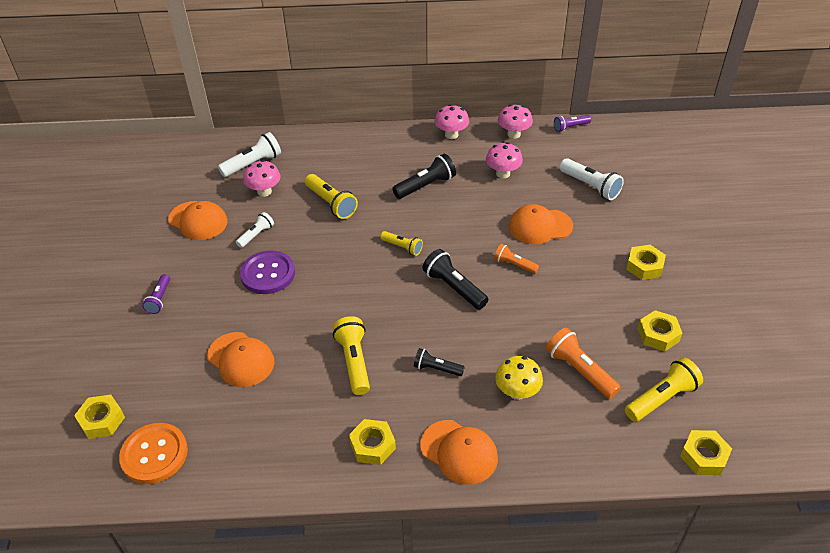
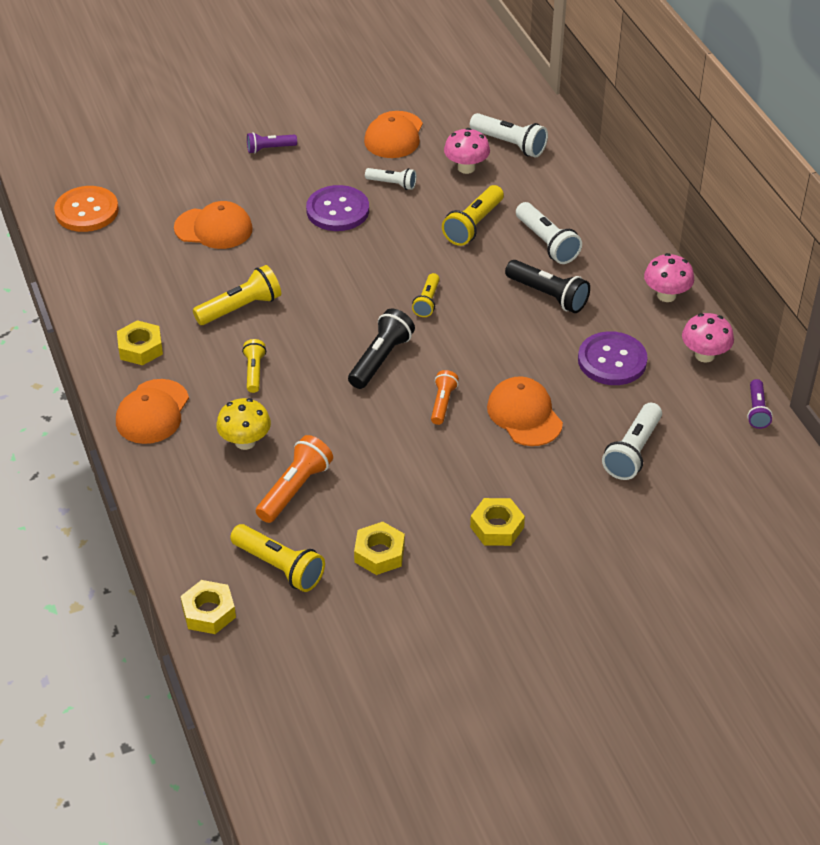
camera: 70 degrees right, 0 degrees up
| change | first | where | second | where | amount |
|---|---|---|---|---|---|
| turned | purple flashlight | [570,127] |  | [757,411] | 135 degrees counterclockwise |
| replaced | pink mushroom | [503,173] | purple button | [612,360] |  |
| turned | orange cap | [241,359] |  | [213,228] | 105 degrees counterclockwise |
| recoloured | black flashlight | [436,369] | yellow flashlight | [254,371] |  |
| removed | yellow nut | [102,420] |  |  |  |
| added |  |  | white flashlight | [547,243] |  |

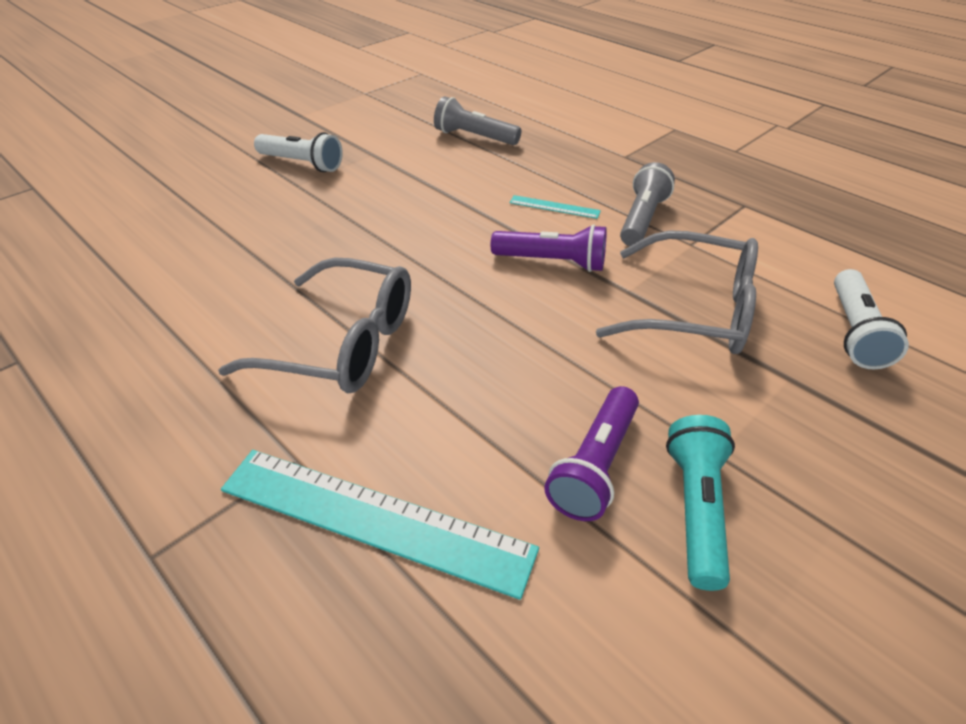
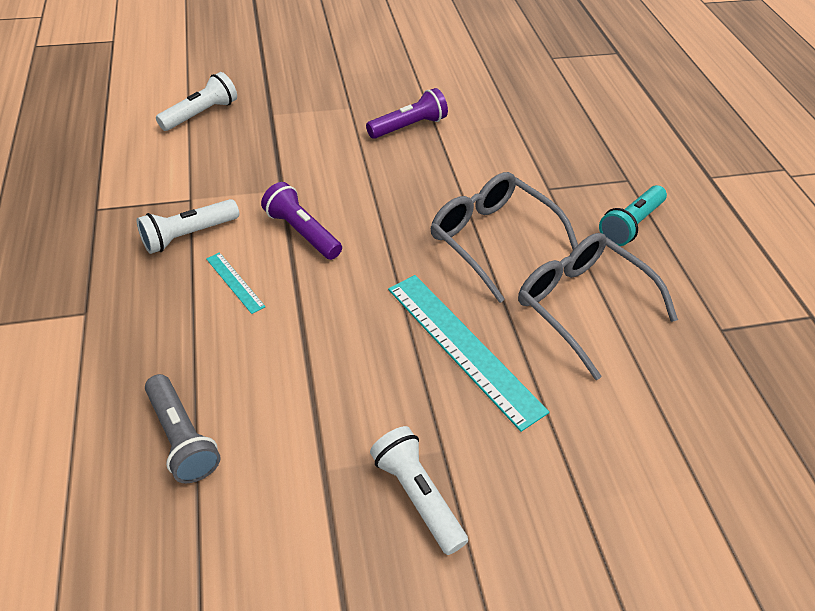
camera: 150 degrees left, 5 degrees up
| change | first | where | second | where | amount |
|---|---|---|---|---|---|
| recoloured | grey flashlight | [642,219] | white flashlight | [188,235] |  |
| moved | grey glasses | [692,310] |  | [583,306] |  |
| moved | turquoise flashlight | [696,509] |  | [630,225] |  |
| moved | turquoise ruler | [374,519] |  | [463,347] |  |

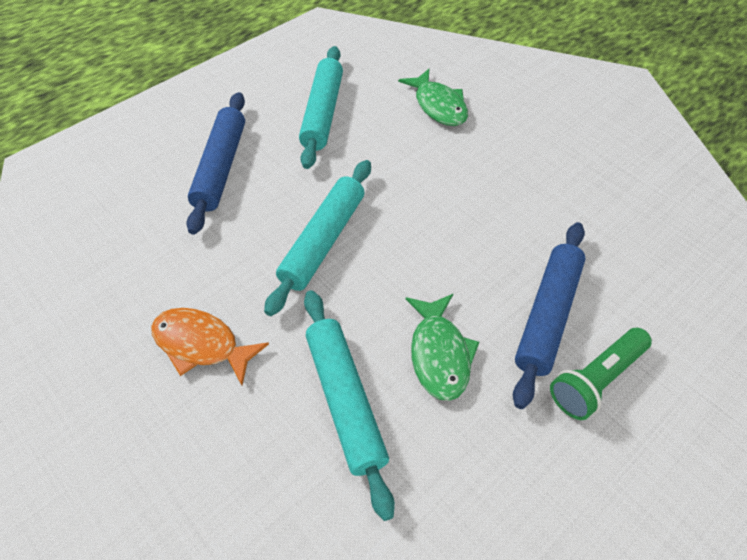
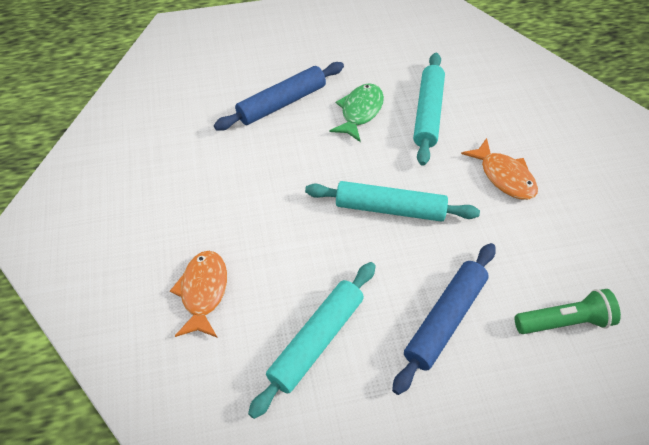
camera: 150 degrees left, 0 degrees up
| change | first | where | second | where | amount |
|---|---|---|---|---|---|
| recoloured | green fish | [438,106] | orange fish | [203,292] |  |
| turned | turquoise rolling pin | [323,241] |  | [390,209] | 45 degrees clockwise |
| moved | green flashlight | [596,379] |  | [564,321] |  |

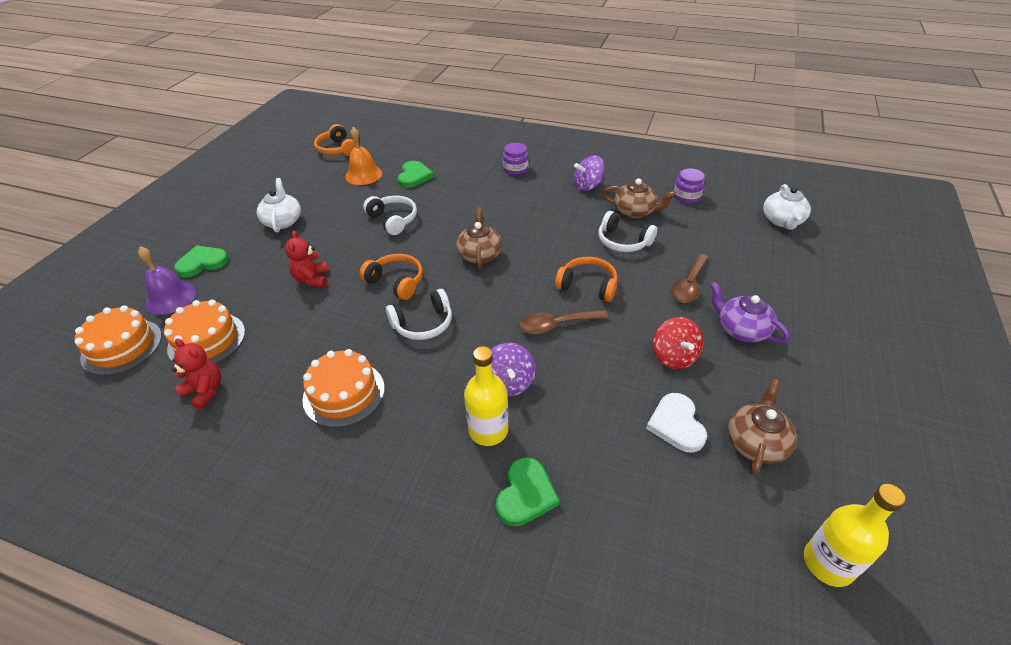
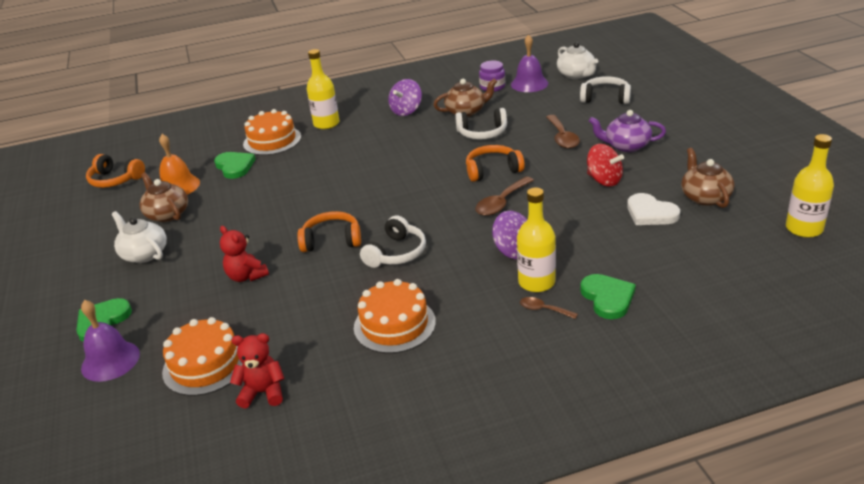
camera: 35 degrees left, 10 degrees down
| change | first | where | second | where | amount |
|---|---|---|---|---|---|
| replaced | purple jar | [515,169] | yellow bottle | [326,124] |  |
| moved | white headphones | [393,220] |  | [605,98] |  |
| moved | brown teapot | [480,255] |  | [167,214] |  |
| moved | orange cake | [122,346] |  | [272,140] |  |
| added |  |  | purple bell | [529,84] |  |
| added |  |  | brown spoon | [543,310] |  |

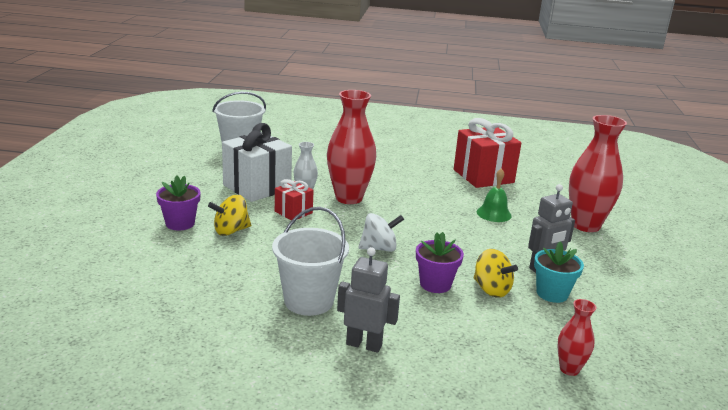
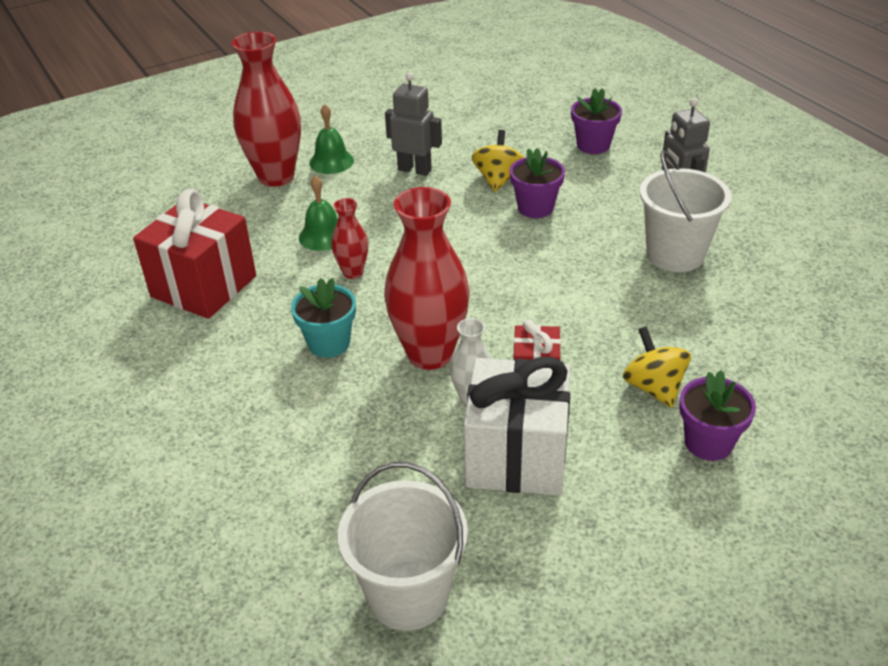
camera: 125 degrees left, 15 degrees up
| change | first | where | second | where | amount |
|---|---|---|---|---|---|
| turned | yellow spinning top | [231,231] |  | [653,387] | 135 degrees counterclockwise |
| removed | white spinning top | [379,248] |  |  |  |
| moved | turquoise flower pot | [552,293] |  | [329,343] |  |
| moved | red vase | [569,369] |  | [353,272] |  |
| added |  |  | purple flower pot | [593,145] |  |
| added |  |  | green bell | [331,161] |  |

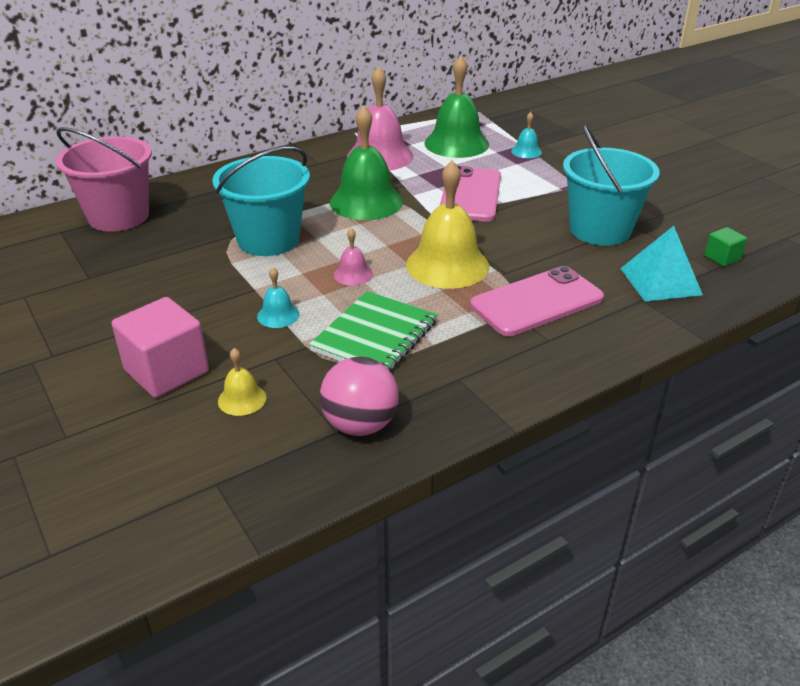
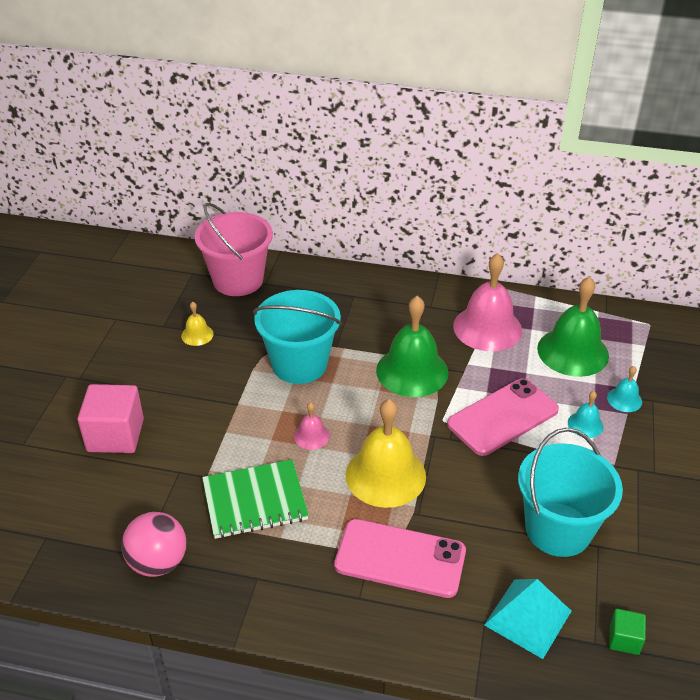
camera: 45 degrees right, 5 degrees up
| change | first | where | second | where | amount |
|---|---|---|---|---|---|
| moved | turquoise bell | [278,315] |  | [585,424] |  |
| moved | yellow bell | [242,399] |  | [197,335] |  |

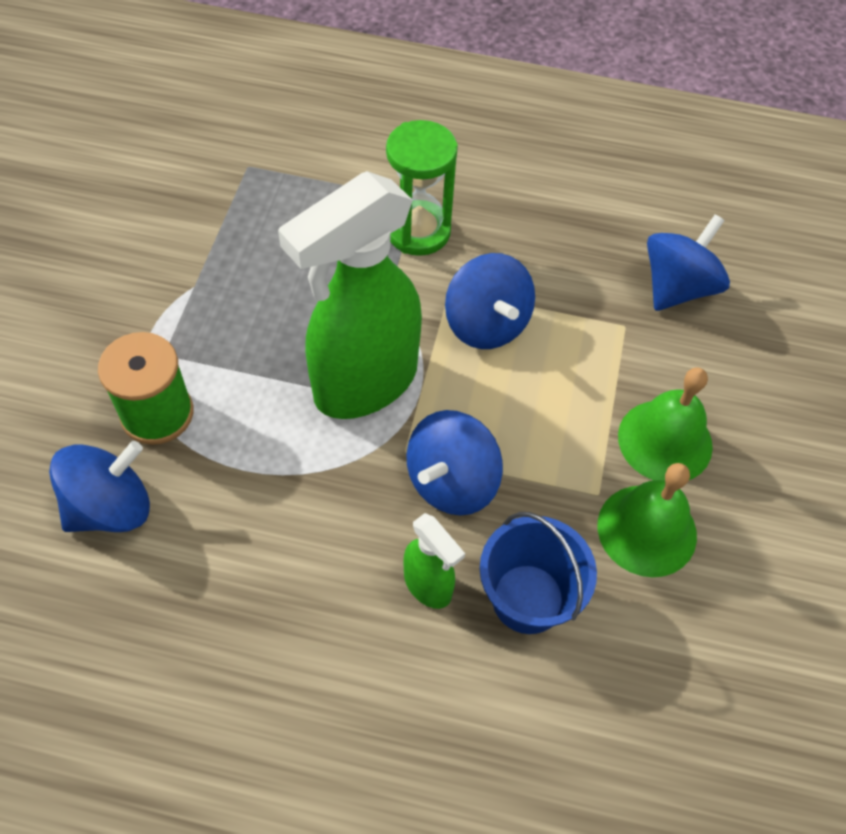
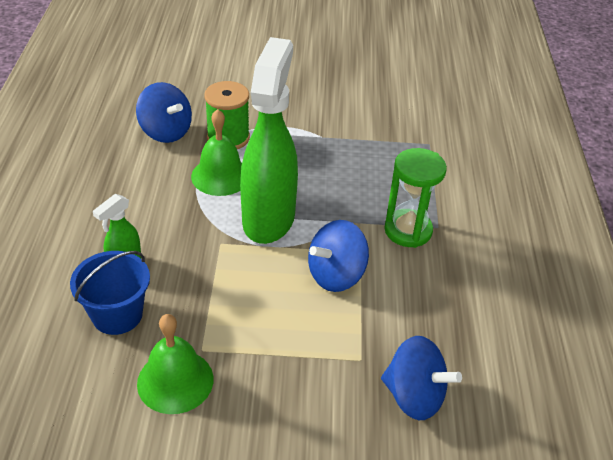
camera: 80 degrees right, 15 degrees down
| change | first | where | second | where | amount |
|---|---|---|---|---|---|
| turned | green spray bottle | [364,384] |  | [269,218] | 60 degrees clockwise |
| moved | green bell | [665,441] |  | [220,176] |  |
| removed | blue spinning top | [451,482] |  |  |  |

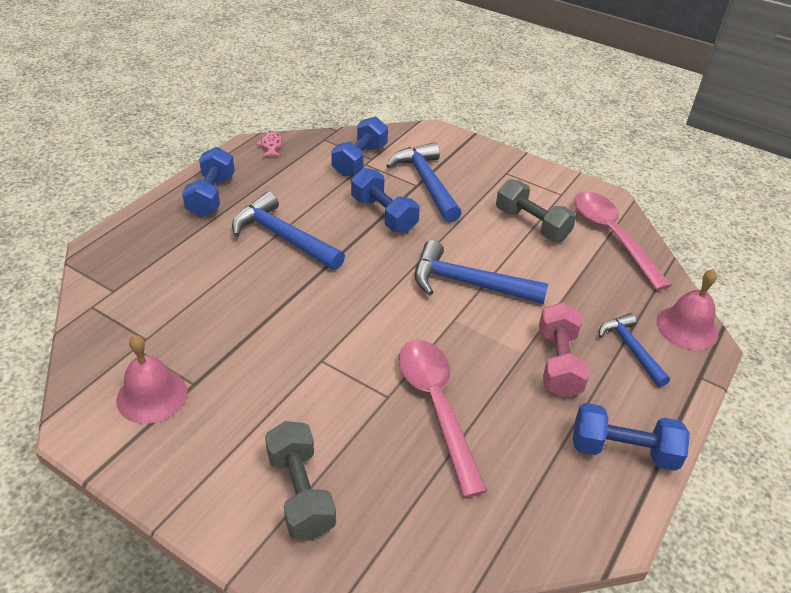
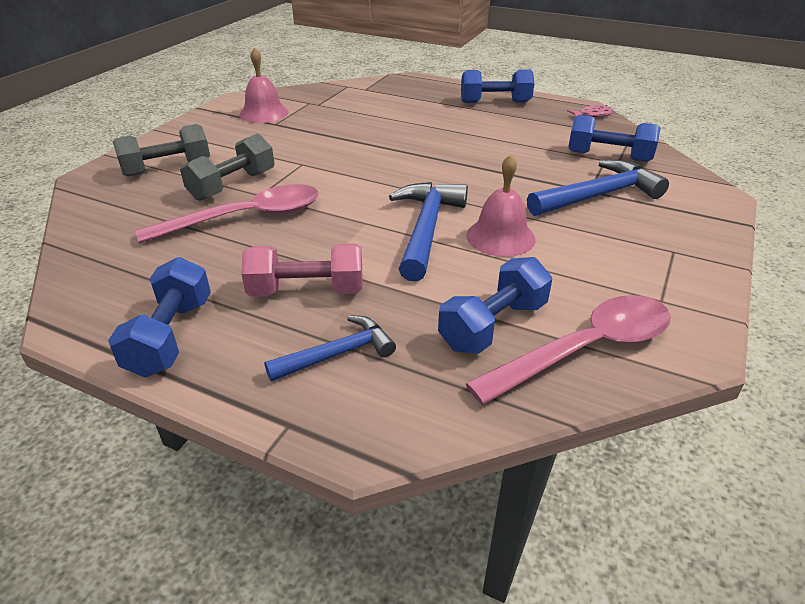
camera: 85 degrees right, 5 degrees down
| change | first | where | second | where | amount |
|---|---|---|---|---|---|
| moved | blue dumbbell | [383,214] |  | [493,325] |  |
| moved | grey dumbbell | [532,224] |  | [233,185] |  |
| removed | blue hammer | [283,237] |  |  |  |
| moved | pink bell | [687,327] |  | [500,237] |  |

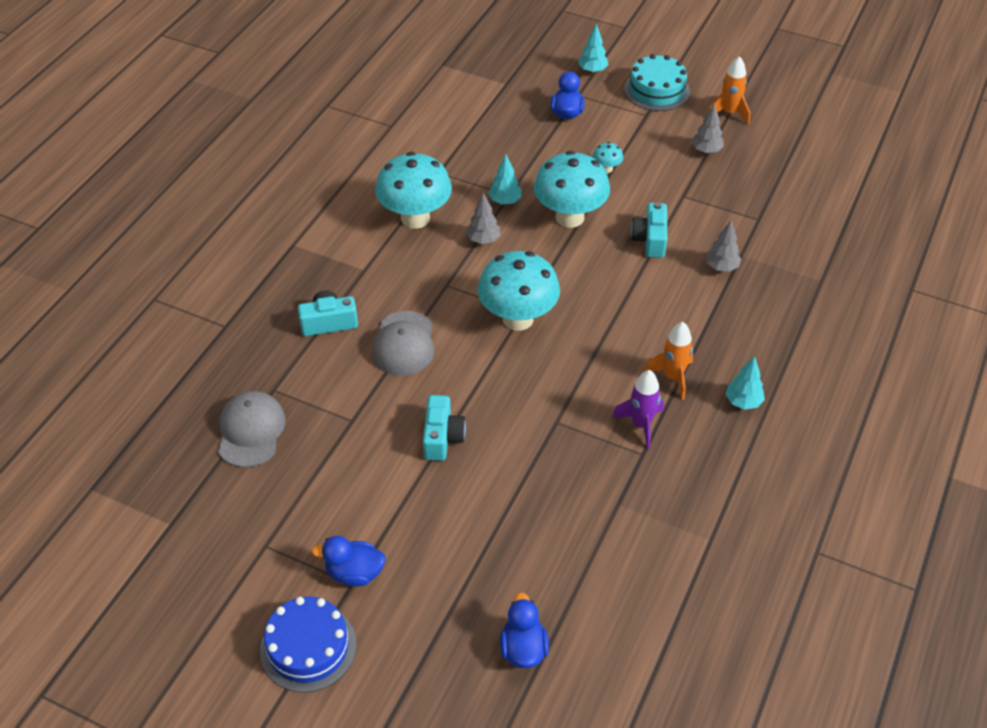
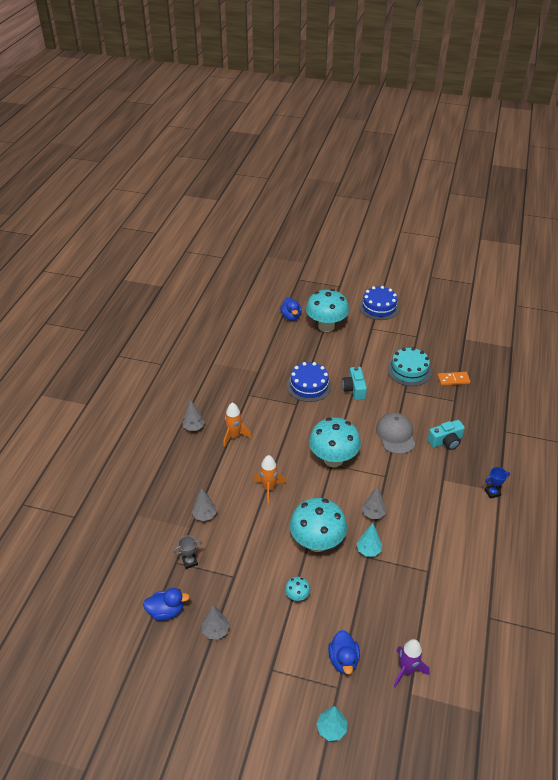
camera: 170 degrees right, 5 degrees down
| change | first | where | second | where | amount |
|---|---|---|---|---|---|
| moved | turquoise cake | [657,90] |  | [409,370] |  |
| moved | orange rocket | [729,113] |  | [269,488] |  |
| moved | turquoise mushroom | [415,218] |  | [326,326] |  |
| removed | turquoise camera | [650,239] |  |  |  |
| recoloured | turquoise tree | [743,402] | grey tree | [194,427] |  |
| moved | purple rocket | [641,425] |  | [406,670] |  |
| replaced | grey cap | [251,431] | orange domino | [453,380] |  |
| moved | blue duck | [354,573] |  | [166,611] |  |
| added |  |  | blue cake | [309,386] |  |
| added |  |  | blue trophy | [492,492] |  |
| added |  |  | grey trophy | [190,562] |  |

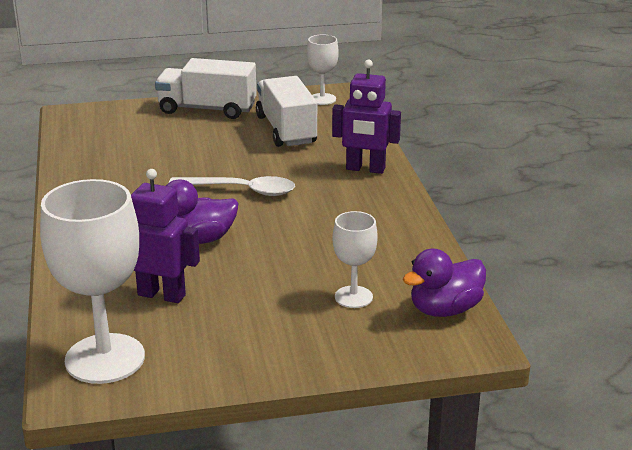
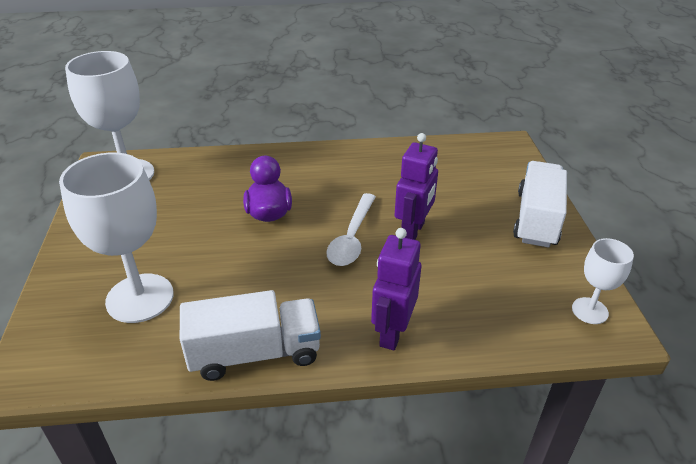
camera: 95 degrees right, 10 degrees up
| change | first | where | second | where | amount |
|---|---|---|---|---|---|
| moved | white truck | [286,130] |  | [255,353] |  |
| moved | purple robot | [162,295] |  | [413,231] |  |
| resized | white goblet | [353,297] |  | [140,298] | x1.90 |
| removed | purple duck | [445,310] |  |  |  |

